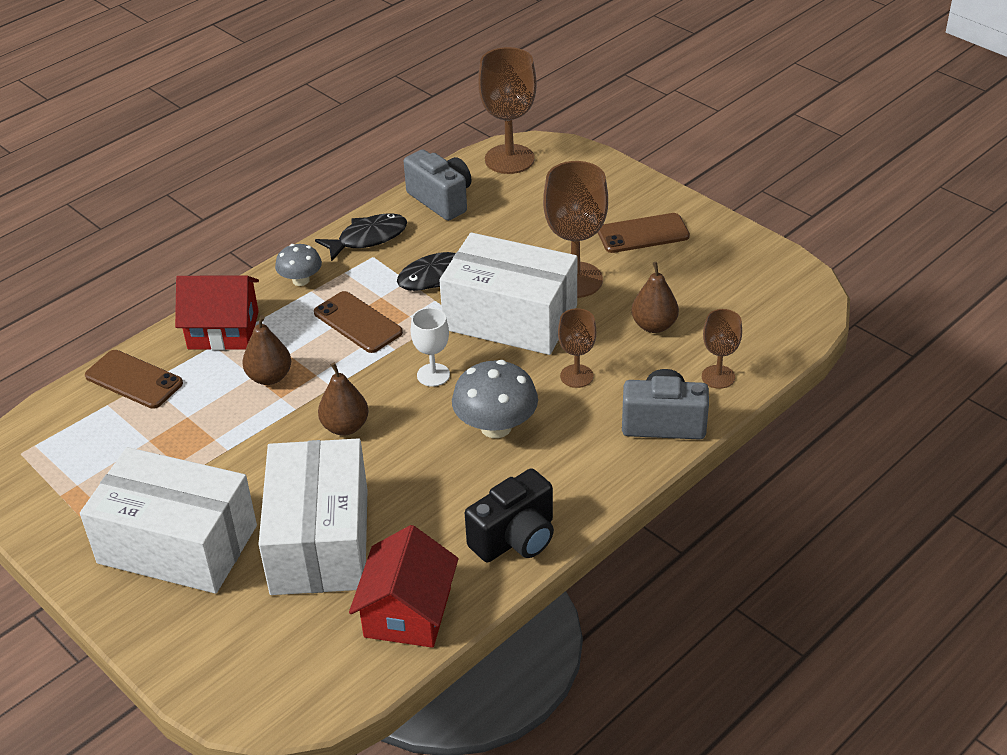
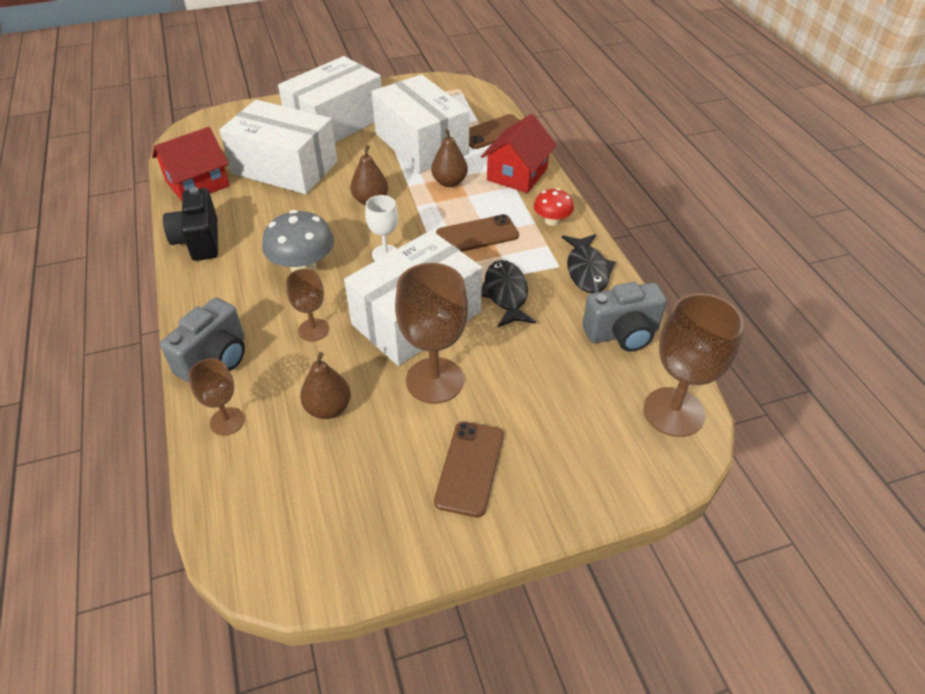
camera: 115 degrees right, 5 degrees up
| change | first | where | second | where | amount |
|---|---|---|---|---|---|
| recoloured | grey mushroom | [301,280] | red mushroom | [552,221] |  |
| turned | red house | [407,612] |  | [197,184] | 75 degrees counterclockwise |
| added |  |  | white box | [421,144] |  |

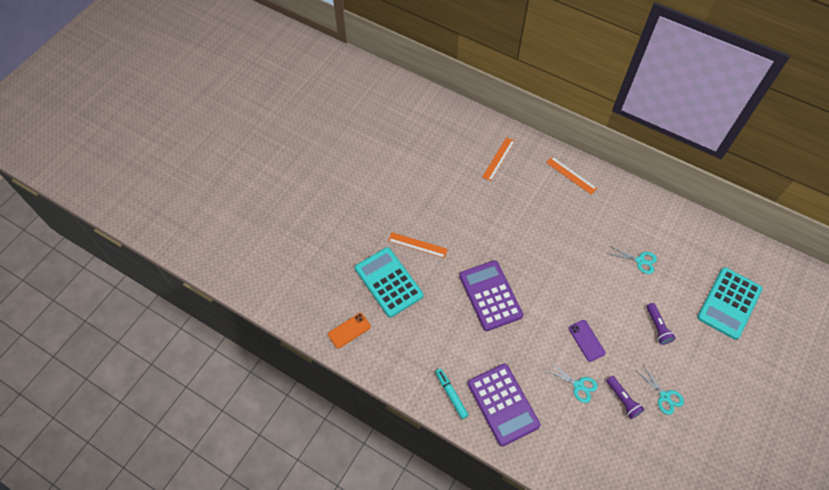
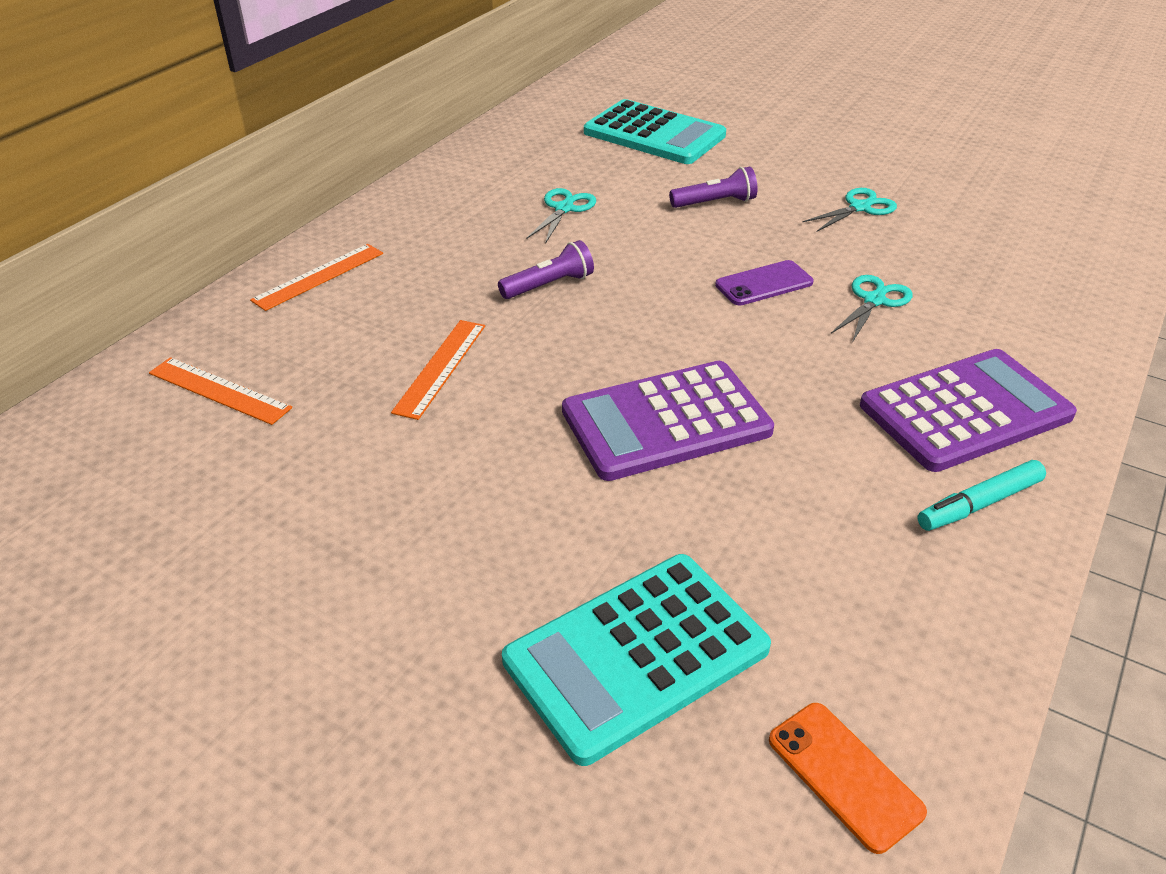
camera: 90 degrees left, 20 degrees down
| change | first | where | second | where | amount |
|---|---|---|---|---|---|
| moved | orange ruler | [417,245] |  | [440,367] |  |
| moved | purple flashlight | [623,400] |  | [549,285] |  |

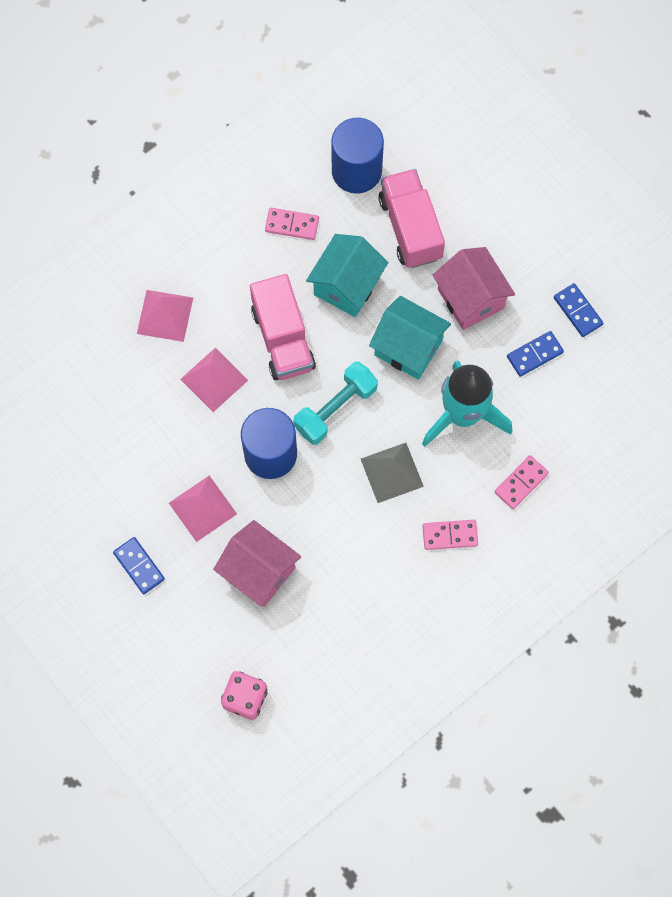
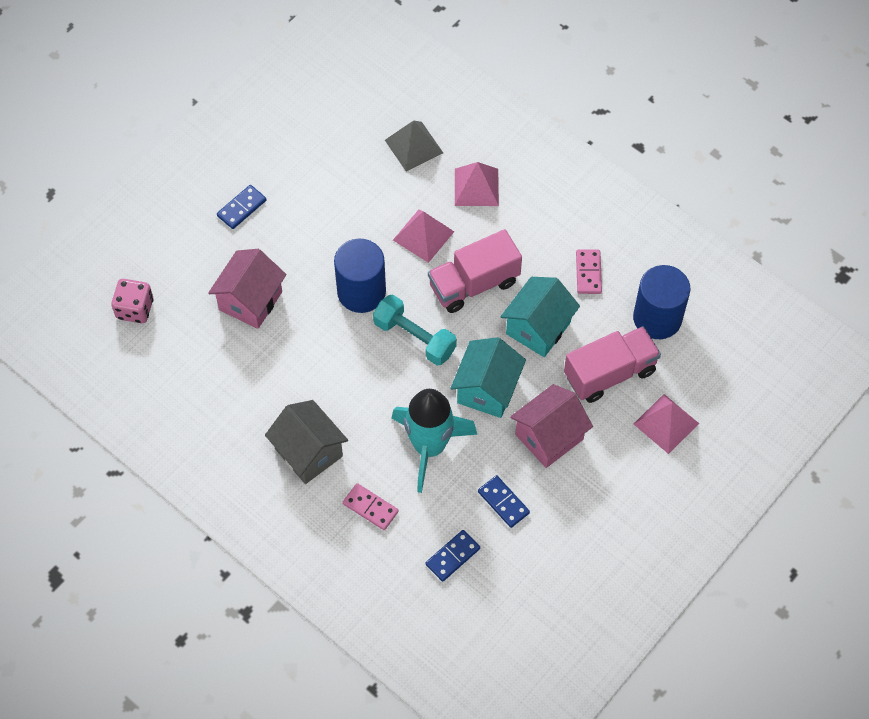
camera: 80 degrees right, 10 degrees down
| change | first | where | second | where | amount |
|---|---|---|---|---|---|
| turned | turquoise house | [347,285] |  | [538,328] | 75 degrees counterclockwise |
| moved | blue domino | [577,311] |  | [452,556] |  |
| moved | grey pyramid | [392,472] |  | [414,146] |  |
| moved | pink pyramid | [202,508] |  | [666,423] |  |
| replaced | pink domino | [450,535] | grey house | [308,452] |  |

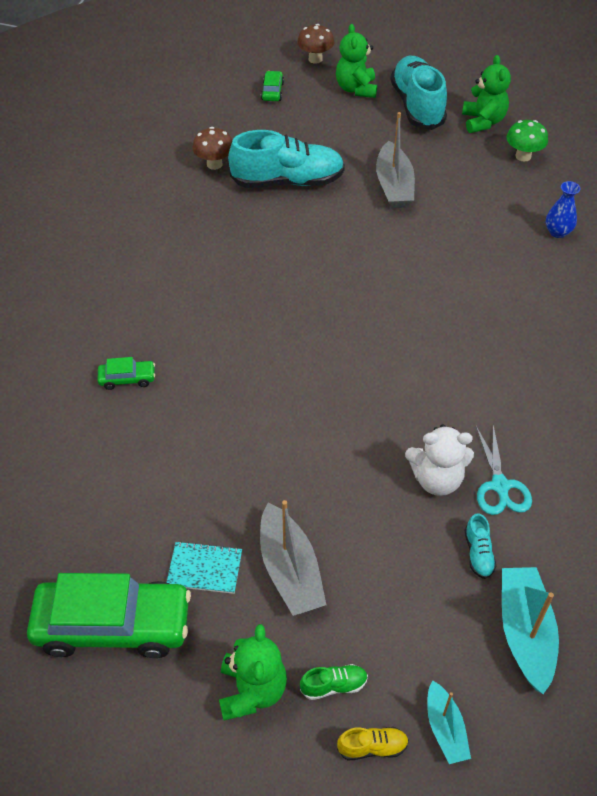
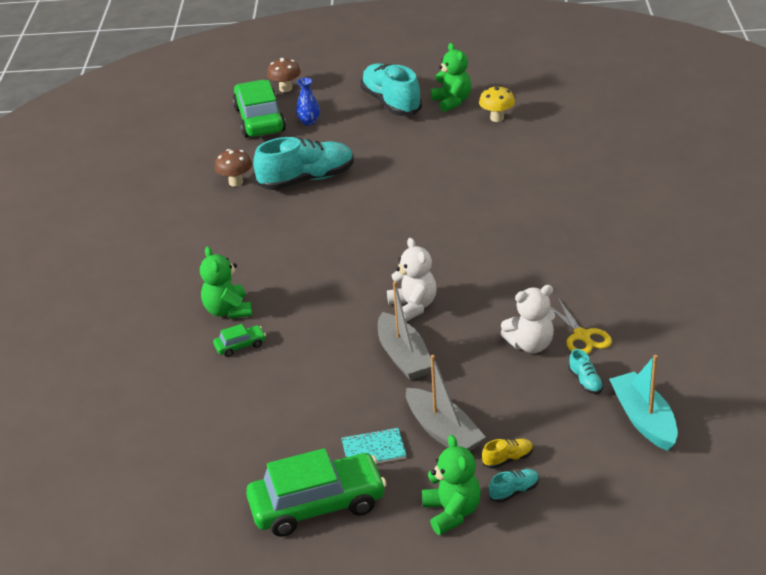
camera: 15 degrees left, 15 degrees down
| change | first | where | second | where | amount |
|---|---|---|---|---|---|
| moved | green teddy bear | [356,89] |  | [228,311] |  |
| resized | green car | [272,91] |  | [259,120] | x2.28 |
| moved | grey boat | [394,186] |  | [403,356] |  |
| recoloured | green mushroom | [523,156] | yellow mushroom | [497,118] |  |
| moved | blue vase | [557,232] |  | [309,122] |  |
| recoloured | turquoise scissors | [500,486] | yellow scissors | [582,336] |  |
| recoloured | green shoe | [334,685] | turquoise shoe | [514,491] |  |
| removed | turquoise boat | [445,728] |  |  |  |
| moved | yellow shoe | [372,747] |  | [508,459] |  |
| added |  |  | white teddy bear | [413,306] |  |

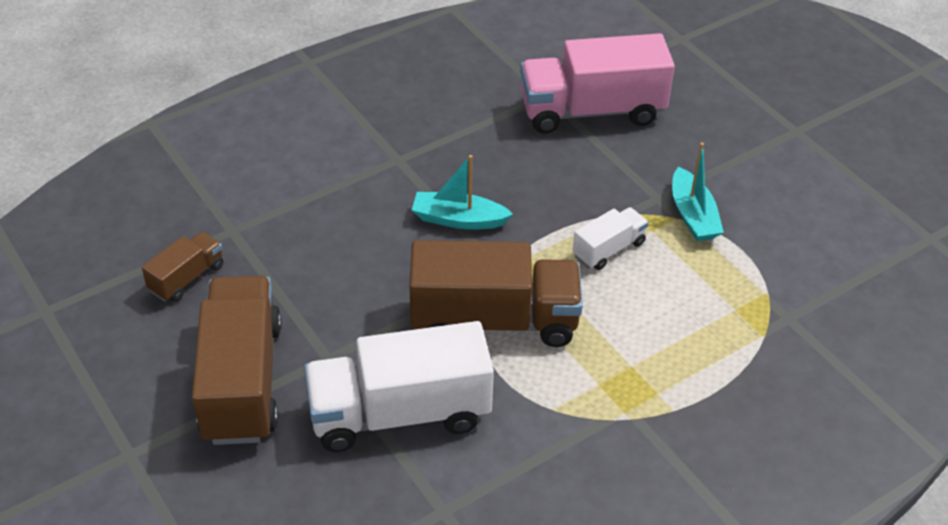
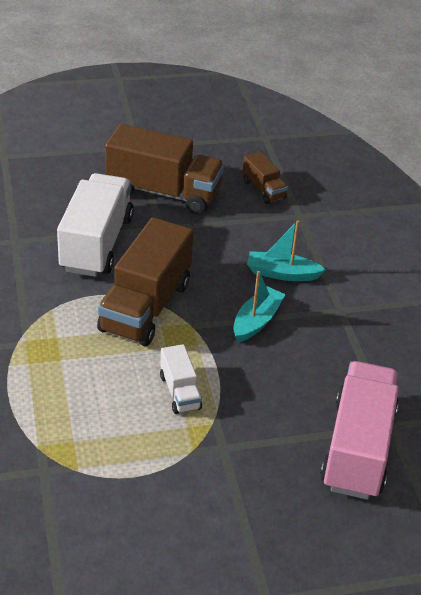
camera: 110 degrees right, 5 degrees down
| change | first | where | second | where | amount |
|---|---|---|---|---|---|
| moved | turquoise boat | [693,215] |  | [282,273] |  |

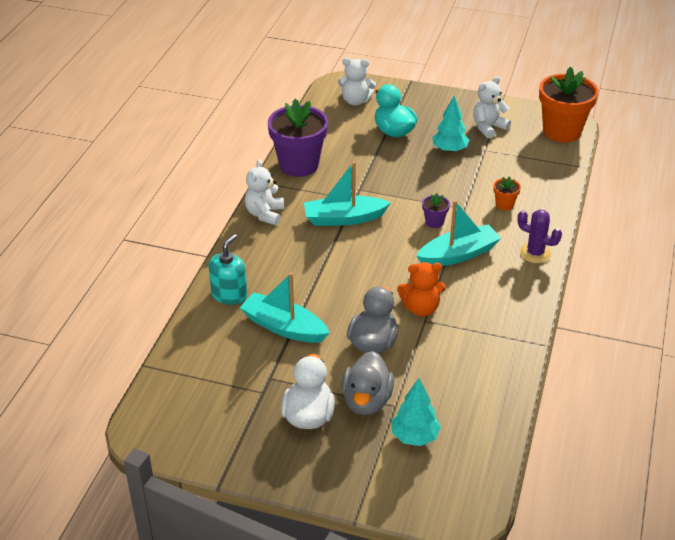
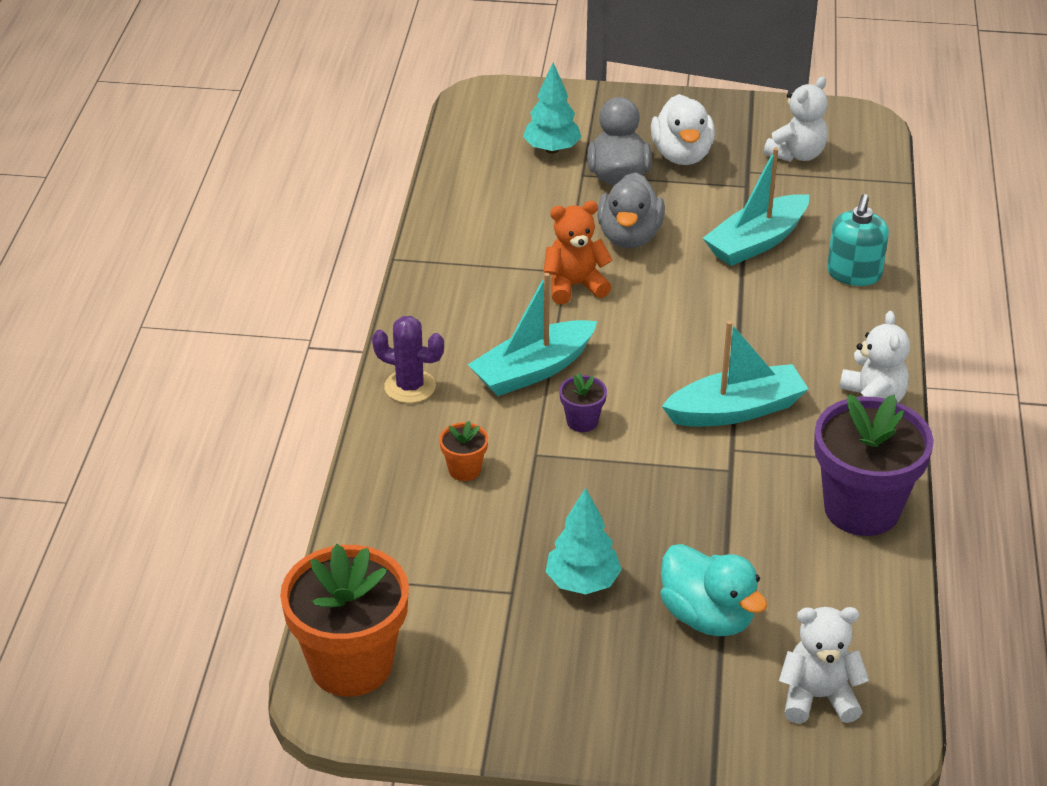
camera: 170 degrees right, 0 degrees up
| change | first | where | second | where | amount |
|---|---|---|---|---|---|
| moved | white teddy bear | [488,127] |  | [797,154] |  |
| turned | turquoise boat | [284,327] |  | [756,242] | 120 degrees clockwise |

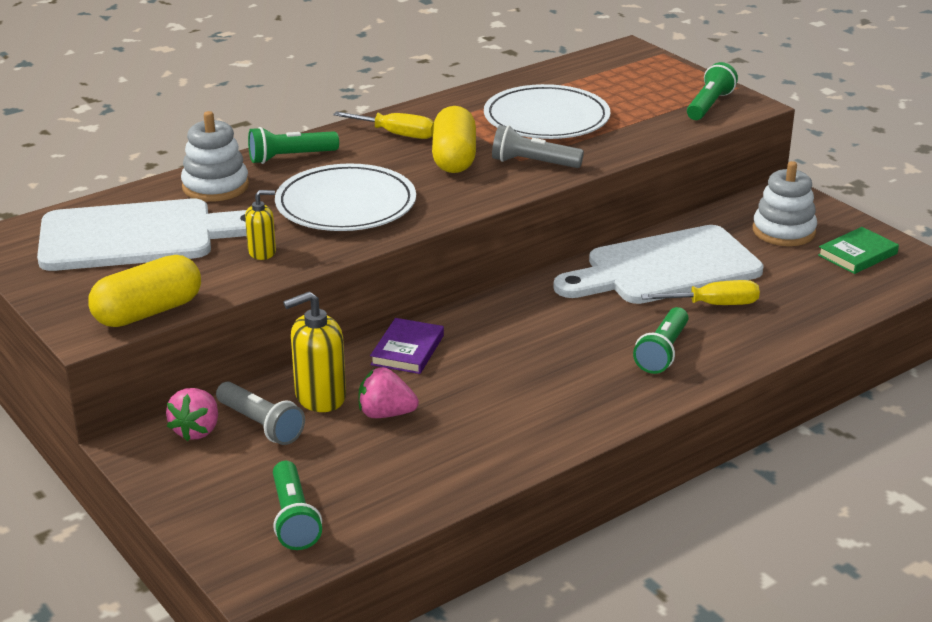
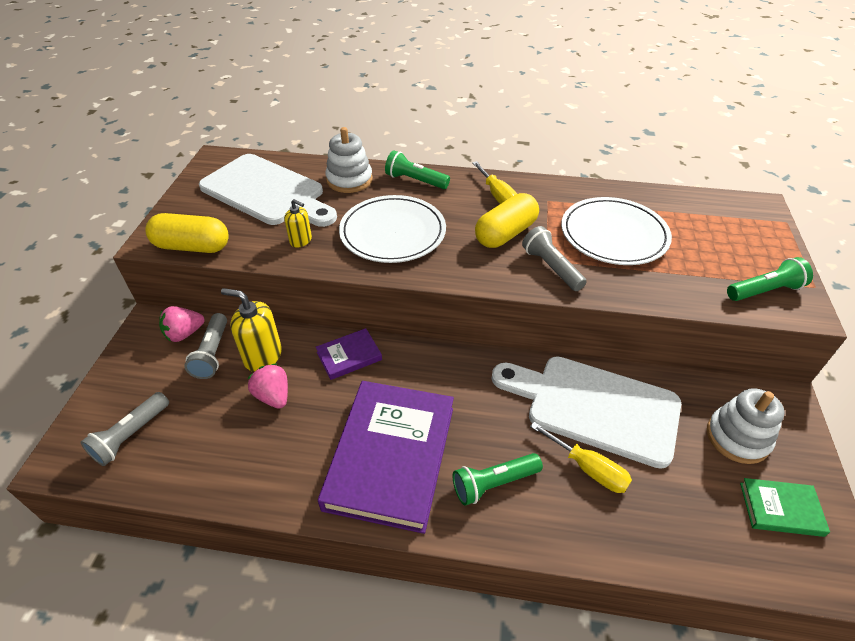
camera: 45 degrees right, 15 degrees up
| change | first | where | second | where | amount |
|---|---|---|---|---|---|
| recoloured | green flashlight | [293,518] | grey flashlight | [131,435] |  |
| added |  |  | purple book | [391,457] |  |

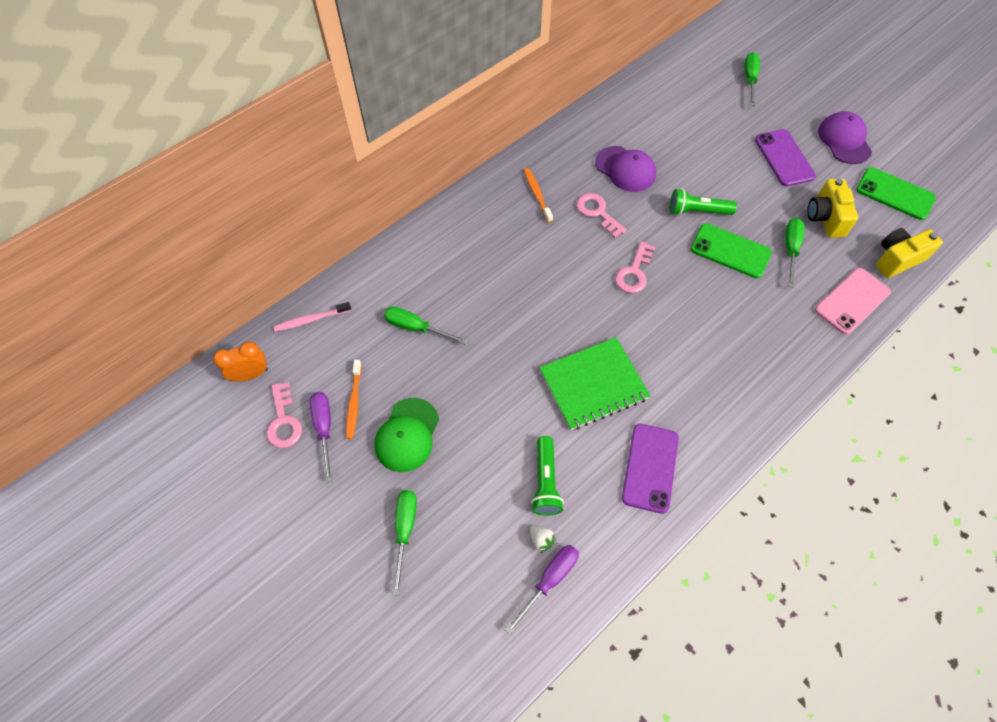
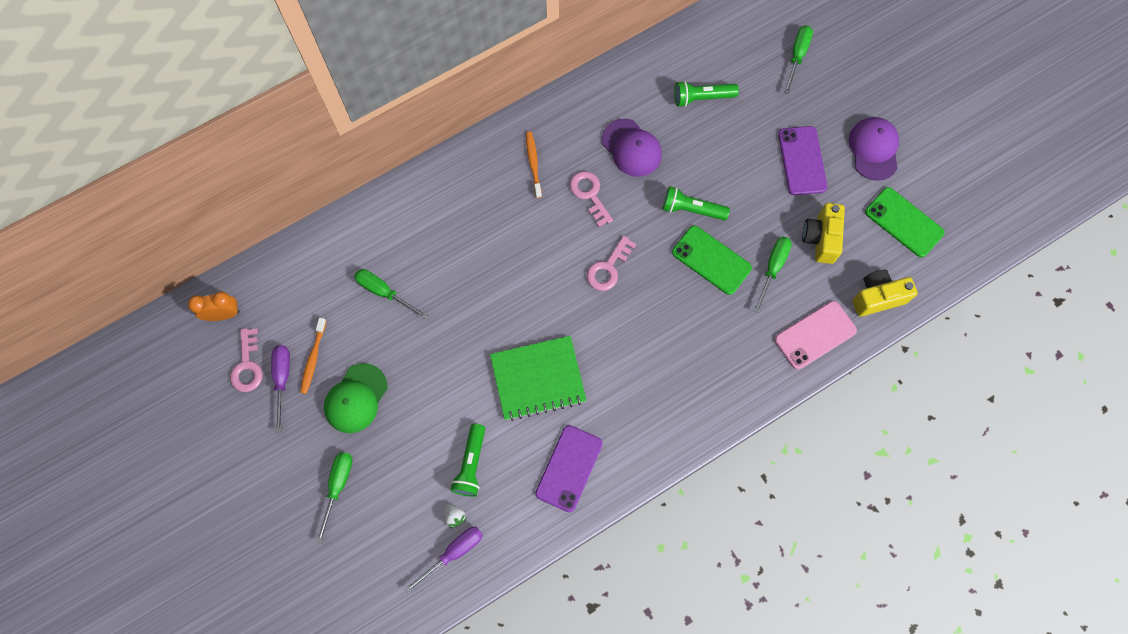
camera: 10 degrees right, 10 degrees up
| change | first | where | second | where | amount |
|---|---|---|---|---|---|
| removed | pink toothbrush | [311,320] |  |  |  |
| added |  |  | green flashlight | [702,98] |  |

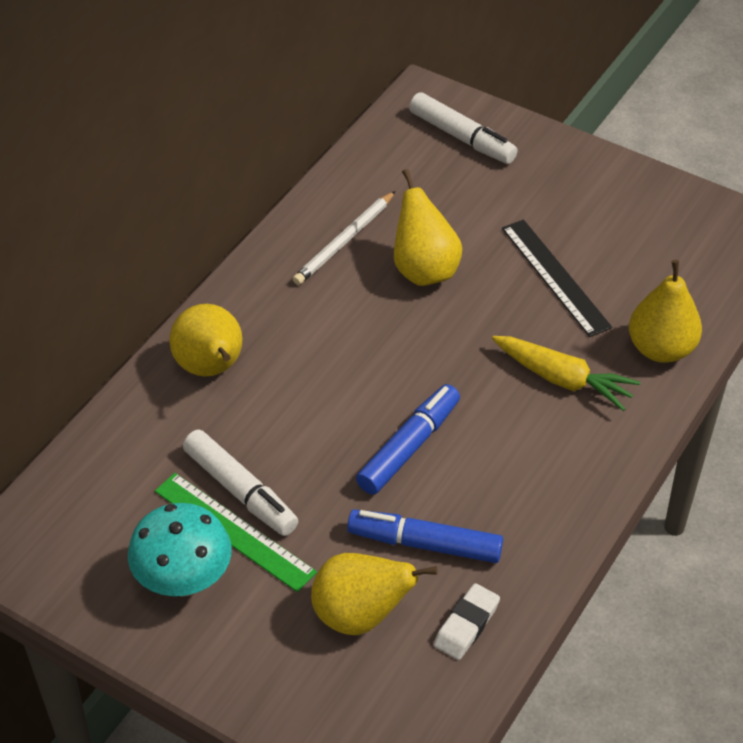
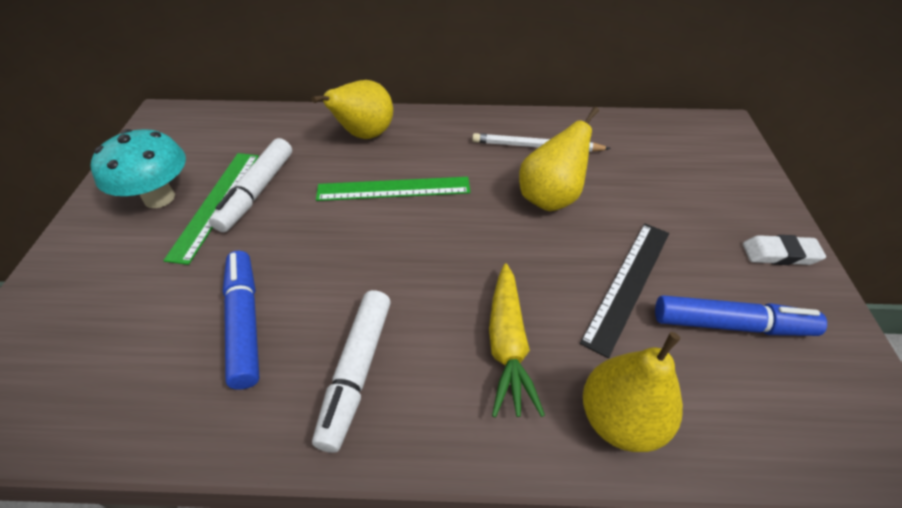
camera: 60 degrees right, 0 degrees up
| change | first | where | second | where | amount |
|---|---|---|---|---|---|
| moved | white marker | [461,137] |  | [357,371] |  |
| moved | blue marker | [408,447] |  | [730,324] |  |
| removed | yellow pear | [360,615] |  |  |  |
| moved | white eraser | [466,625] |  | [779,254] |  |
| added |  |  | green ruler | [393,189] |  |

